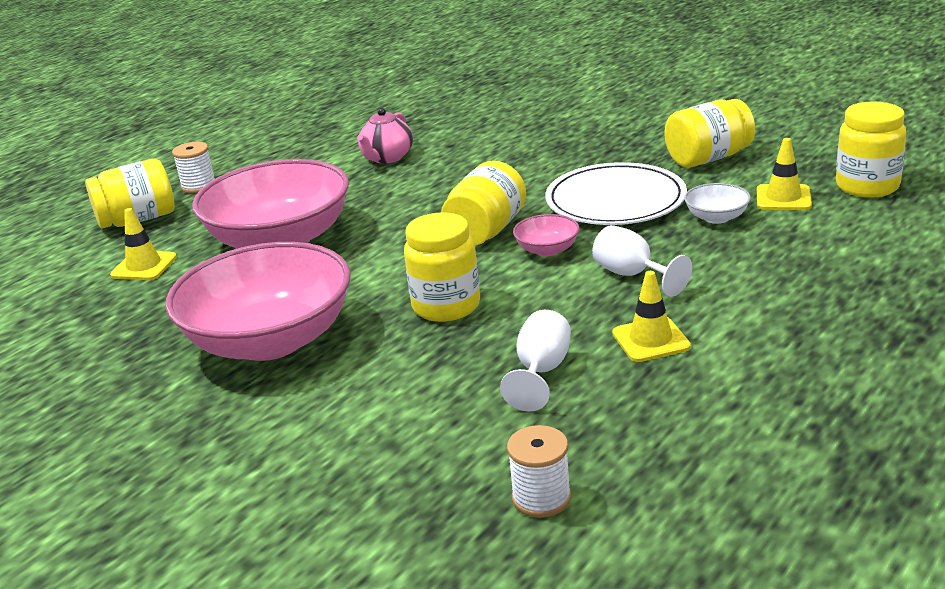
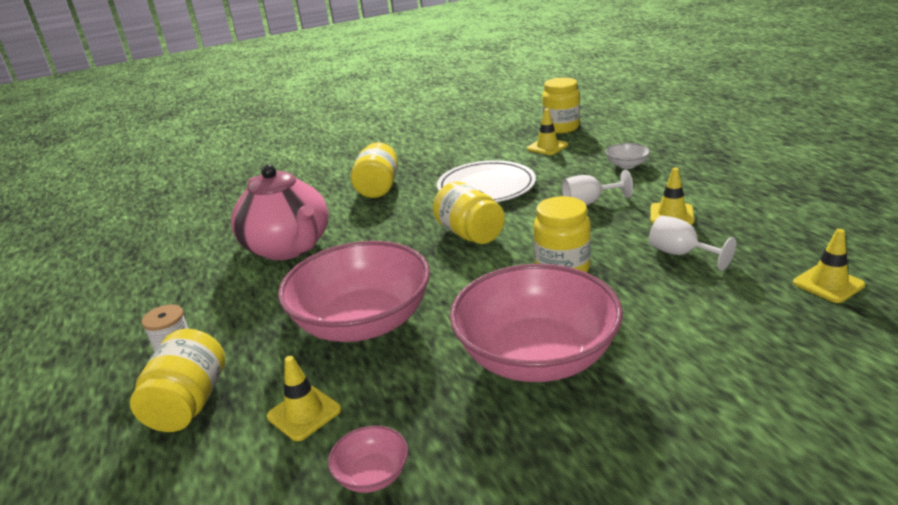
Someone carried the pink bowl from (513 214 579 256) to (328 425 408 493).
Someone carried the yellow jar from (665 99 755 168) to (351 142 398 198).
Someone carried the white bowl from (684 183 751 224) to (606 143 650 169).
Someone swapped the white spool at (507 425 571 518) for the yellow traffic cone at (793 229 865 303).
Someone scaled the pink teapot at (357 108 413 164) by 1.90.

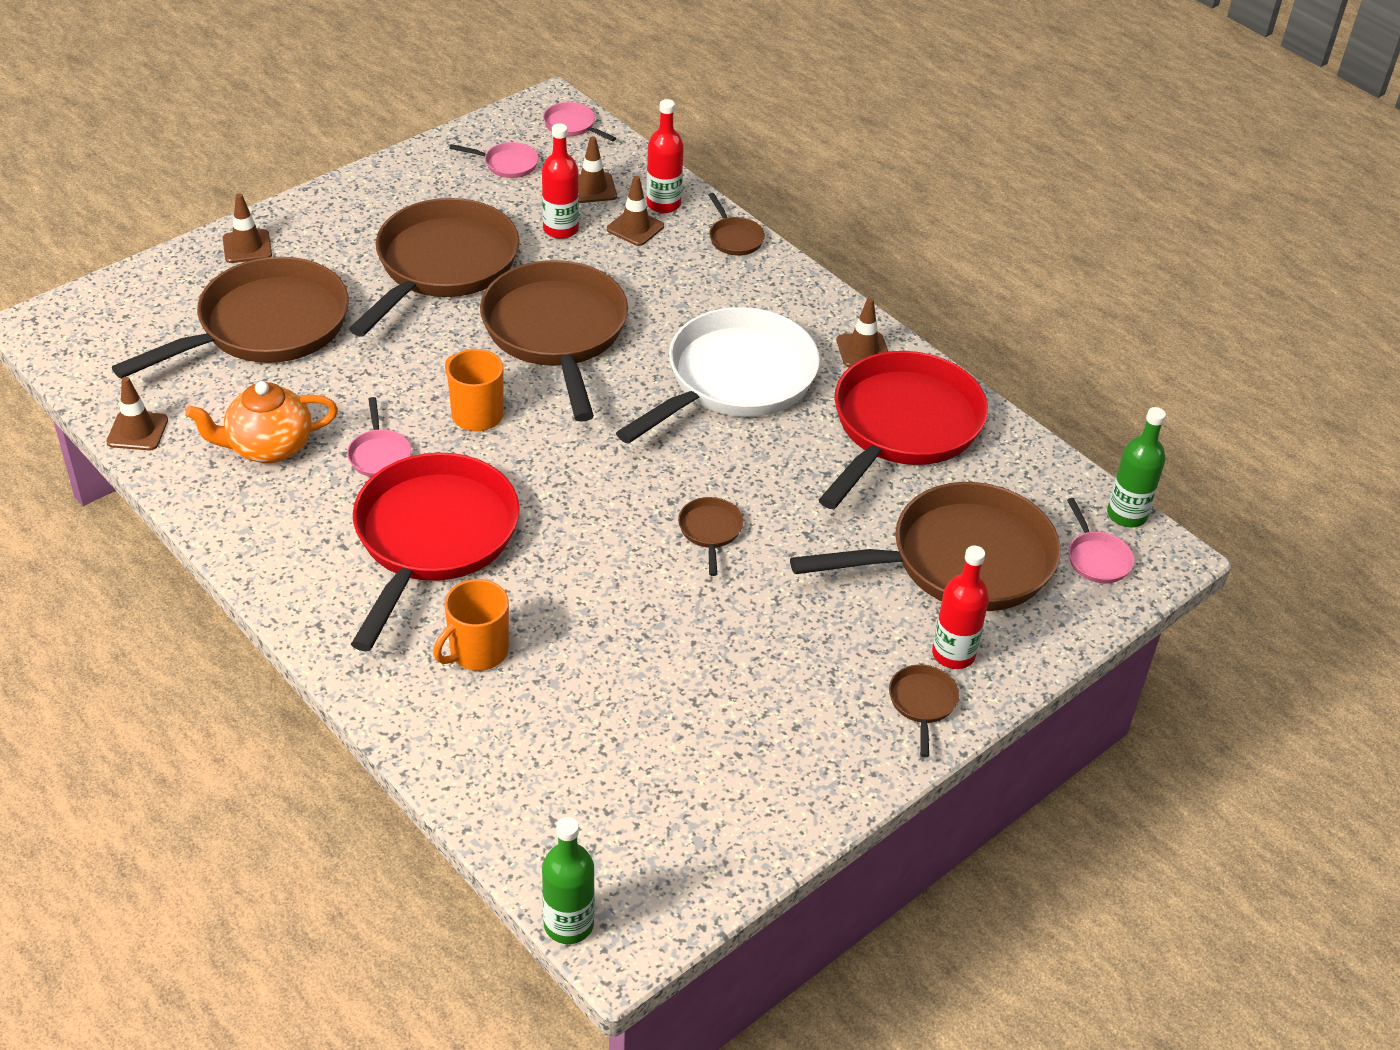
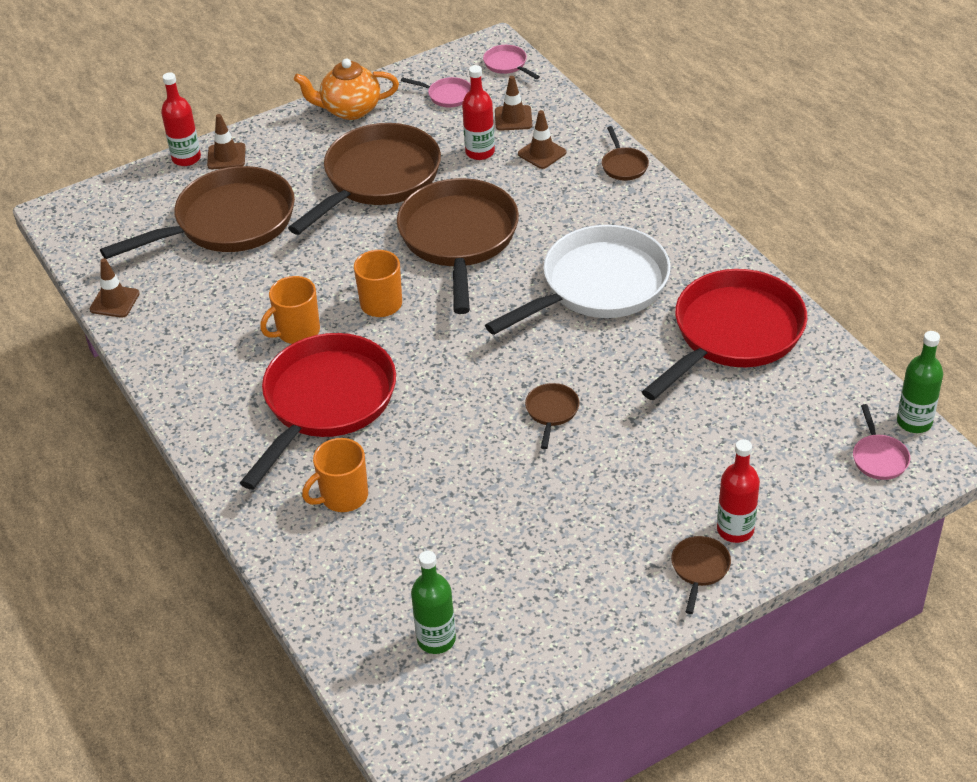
Someone took away the brown pan at (790 482 1061 611).
Someone took away the brown traffic cone at (837 298 888 367).
Someone carried the orange teapot from (185 381 338 463) to (294 59 399 120).
Someone carried the green bottle from (542 817 595 944) to (411 551 456 654).
Someone carried the red bottle from (646 99 684 213) to (161 72 201 166).
Someone swapped the pink pan at (347 397 411 477) for the orange mug at (260 276 320 344).

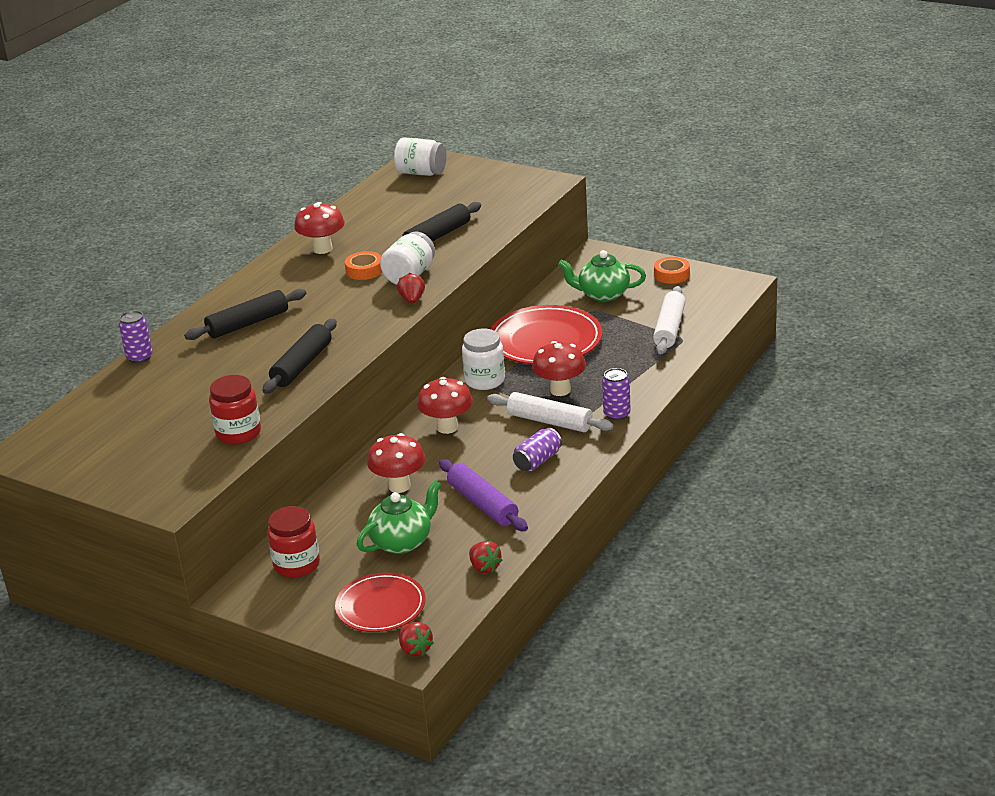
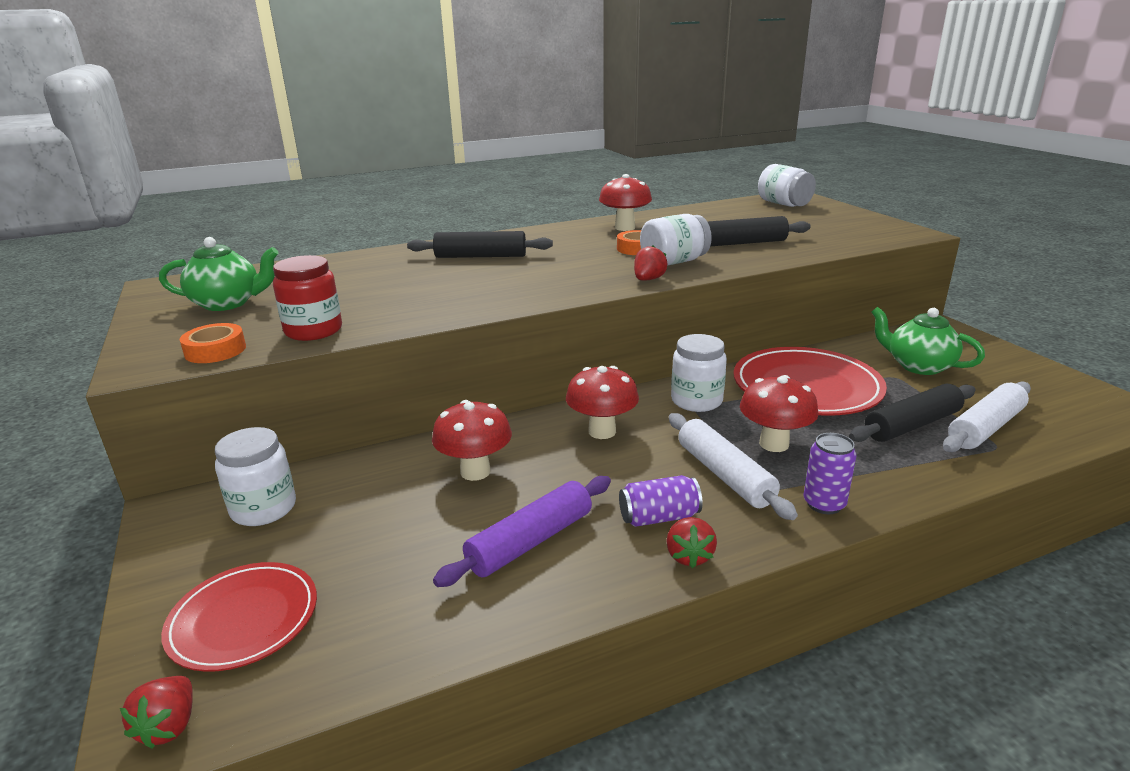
Someone took away the purple can at (119 311 153 363).
Someone carried the black rolling pin from (262 319 337 394) to (849 384 975 442).
Someone carried the green teapot from (357 480 441 554) to (159 237 279 311).
Someone carried the red strawberry from (469 541 503 573) to (666 517 717 568).
Someone carried the orange tape from (654 257 690 284) to (180 323 246 363).
Someone repainted the red jar at (267 506 320 578), which became the white jar at (215 427 296 526).
Someone rotated the purple rolling pin at (439 459 528 531) by 45 degrees clockwise.

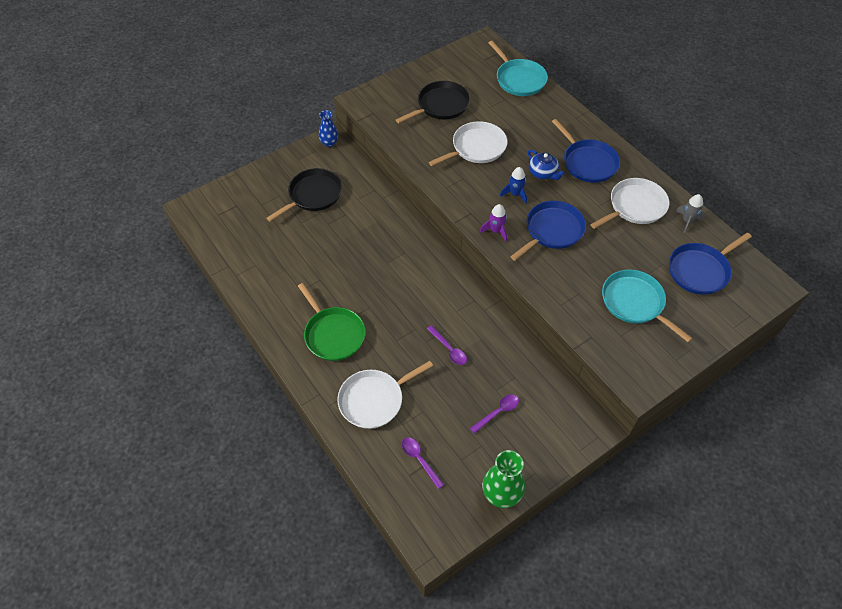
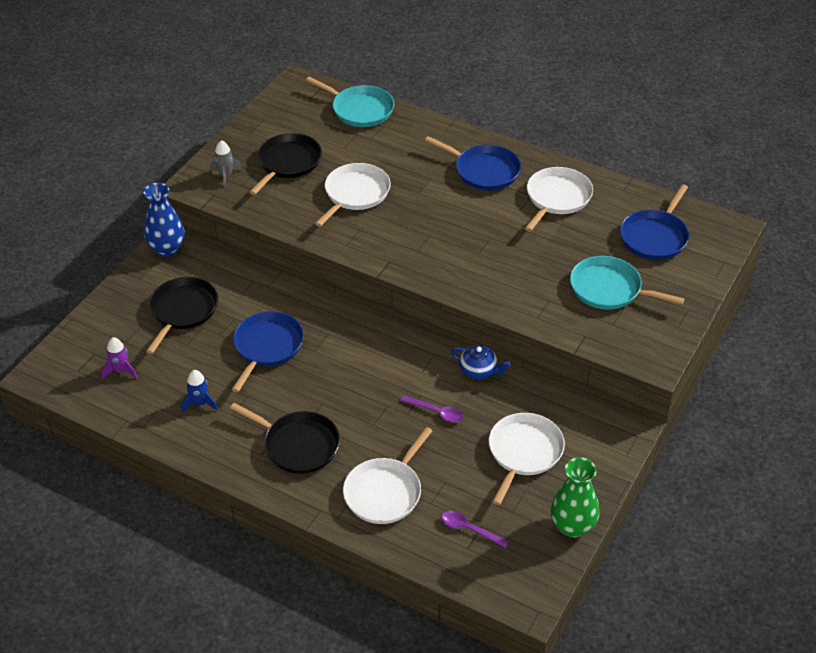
Someone carried the purple rocket from (480 204 507 242) to (102 337 137 379).
Someone carried the blue rocket from (500 167 527 204) to (181 370 218 413).
Someone carried the blue pan from (510 201 586 261) to (232 311 304 392).
Someone carried the blue teapot from (528 150 565 180) to (451 345 511 379).
Someone carried the grey rocket from (675 194 705 233) to (211 140 243 187).
Someone swapped the purple spoon at (470 394 519 434) for the white pan at (489 413 565 505).
Someone repainted the green pan at (298 283 365 361), which became the black pan at (230 403 340 474).
Someone scaled the blue vase at (319 110 338 147) by 1.57.

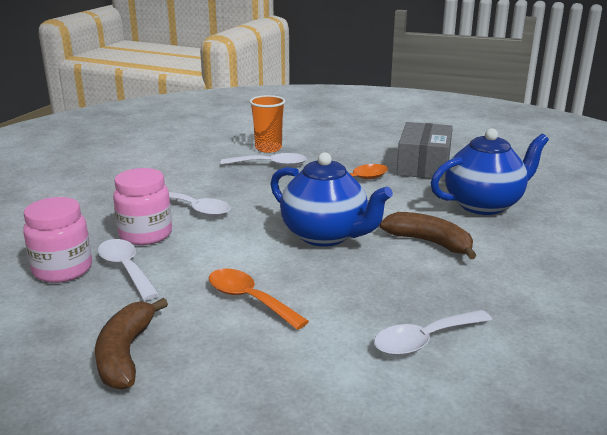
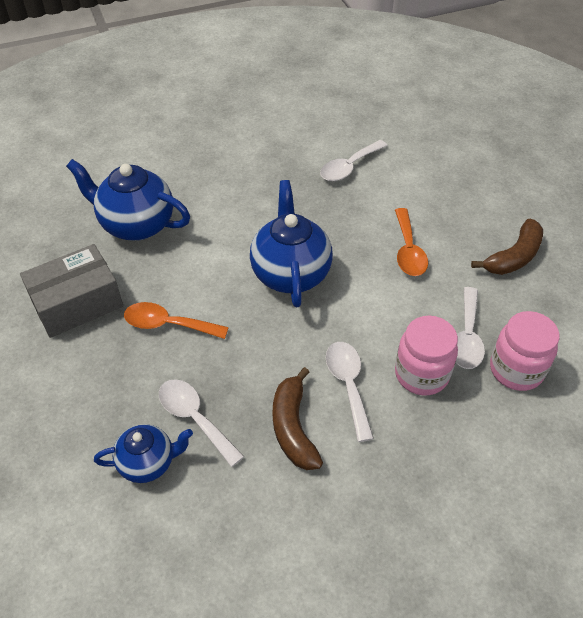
Someone carried the brown banana from (379 212 477 259) to (272 367 323 470).
Someone swapped the orange cup at (249 95 286 153) for the blue teapot at (94 424 193 483).
Someone rotated the white spoon at (374 310 492 356) by 120 degrees clockwise.

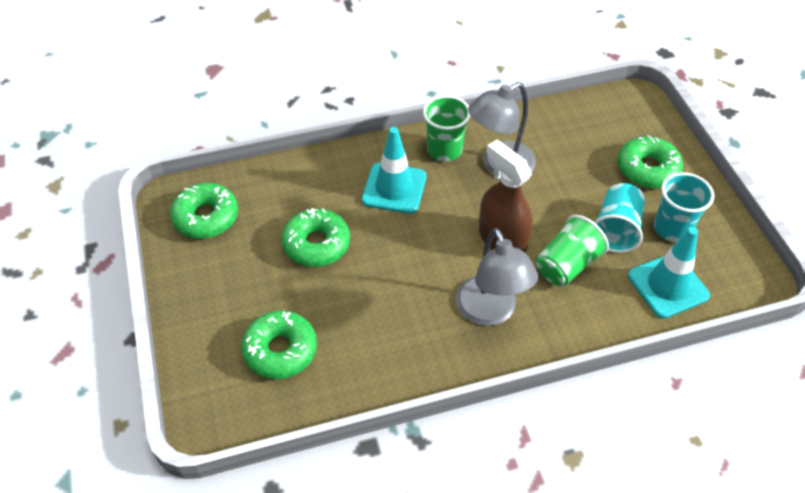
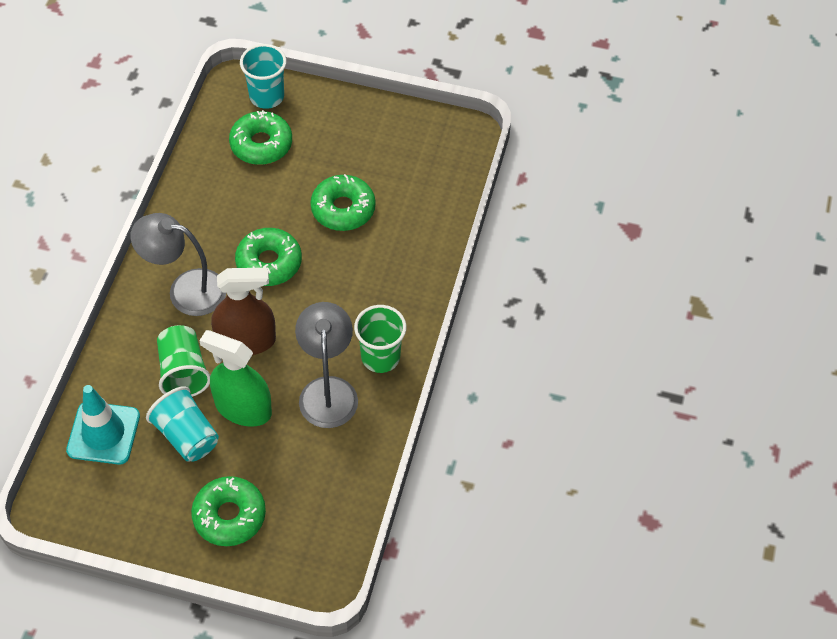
Someone took away the turquoise traffic cone at (362 127 427 214).
Someone put down the green spray bottle at (199 330 272 427).
Someone carried the green donut from (170 183 238 239) to (235 228 302 286).
Someone carried the turquoise cup from (654 172 714 242) to (240 44 286 109).

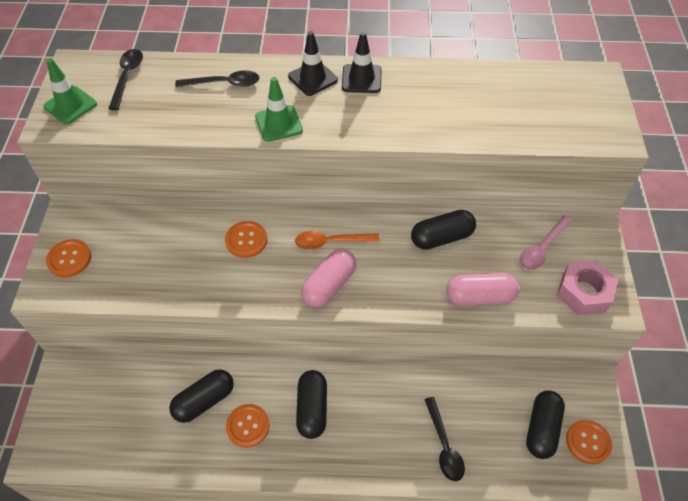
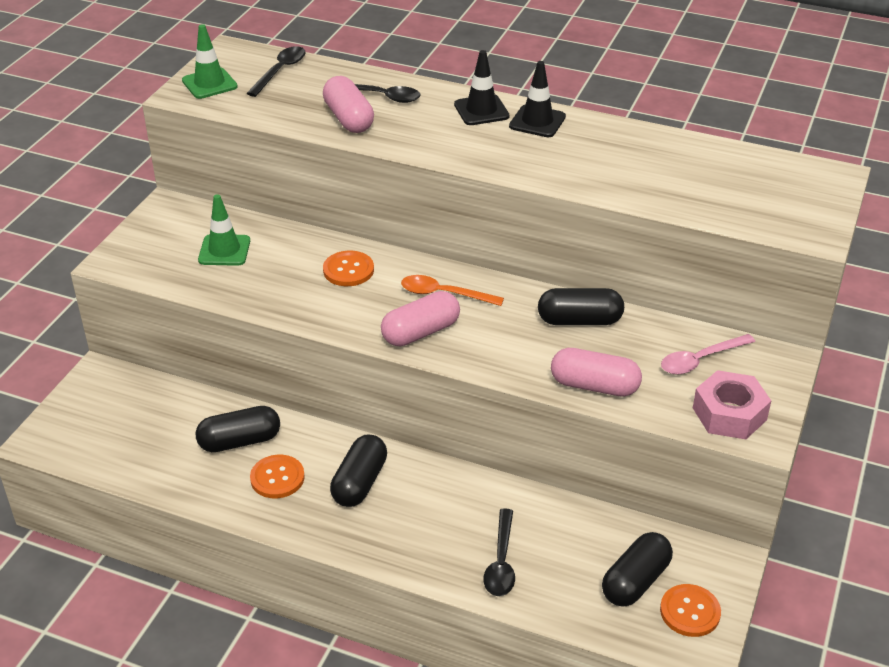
Someone took away the orange button at (46 239 91 278).
Someone put down the pink capsule at (323 76 374 133).
Someone carried the green traffic cone from (255 77 303 142) to (198 194 250 266).

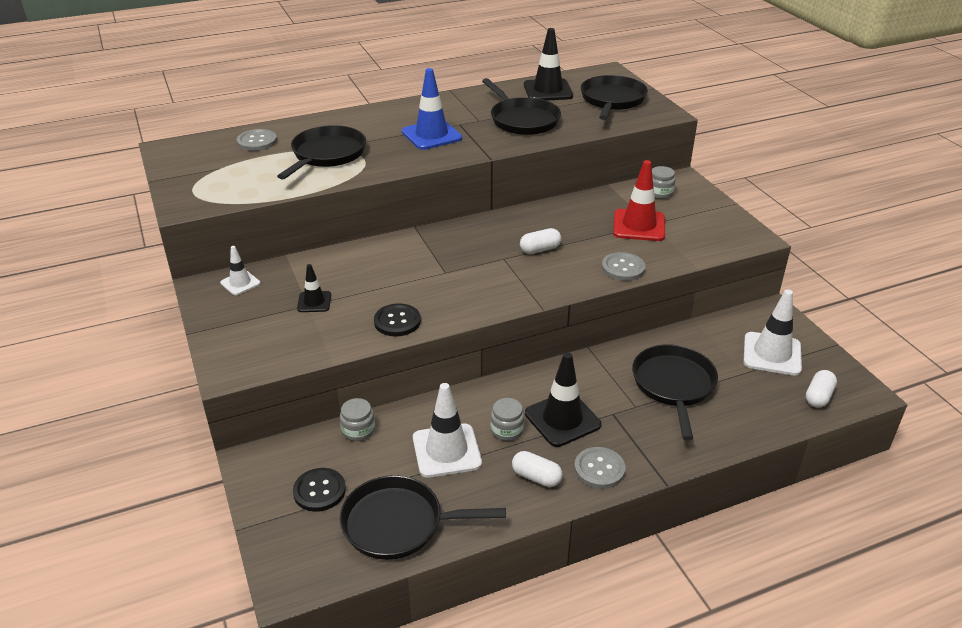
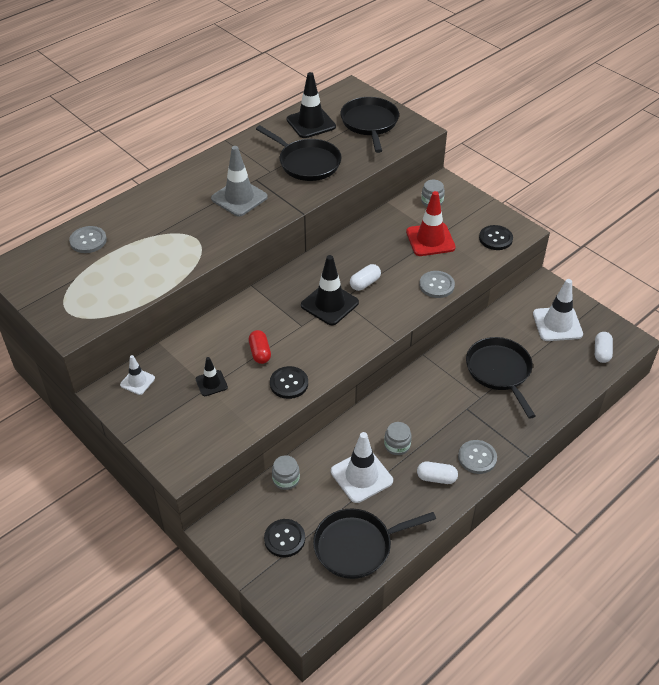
Someone took away the black pan at (277 125 366 180).
Someone put down the red capsule at (249 330 271 364).
Someone put down the black button at (479 225 513 250).
Someone carried the black traffic cone from (525 352 601 447) to (301 255 359 325).
Someone repainted the blue traffic cone at (402 68 462 150), which became the grey traffic cone at (211 146 268 217).

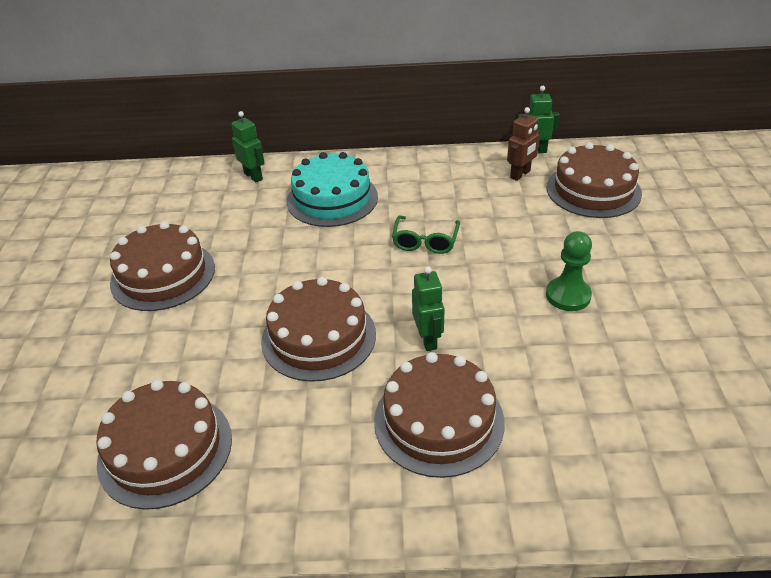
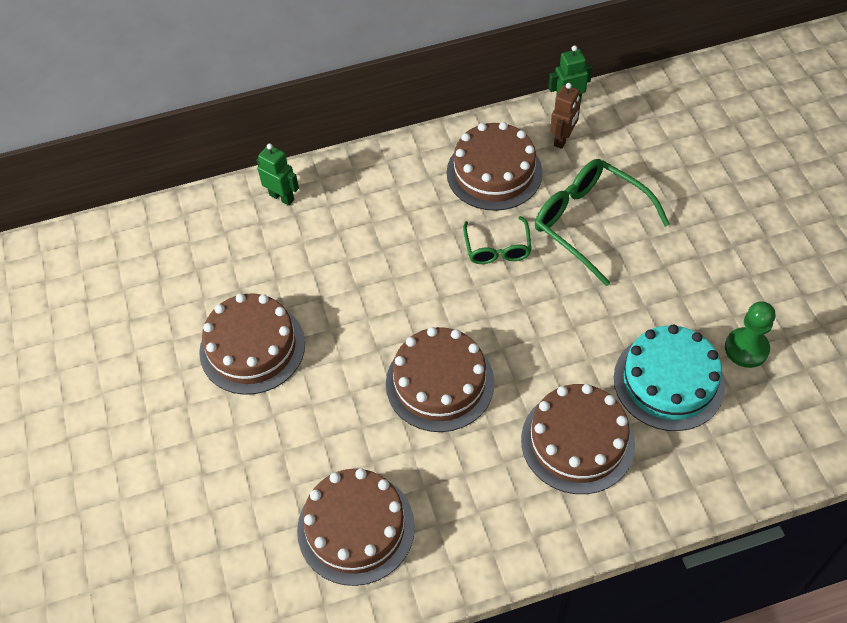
Someone took away the green robot at (412 266 444 351).
Someone put down the green glasses at (535 159 670 286).
Someone carried the turquoise cake from (287 152 378 227) to (614 324 725 431).
Someone carried the brown cake from (546 142 642 218) to (447 122 543 211).
Someone carried the green pawn from (546 231 592 311) to (725 301 776 368).

